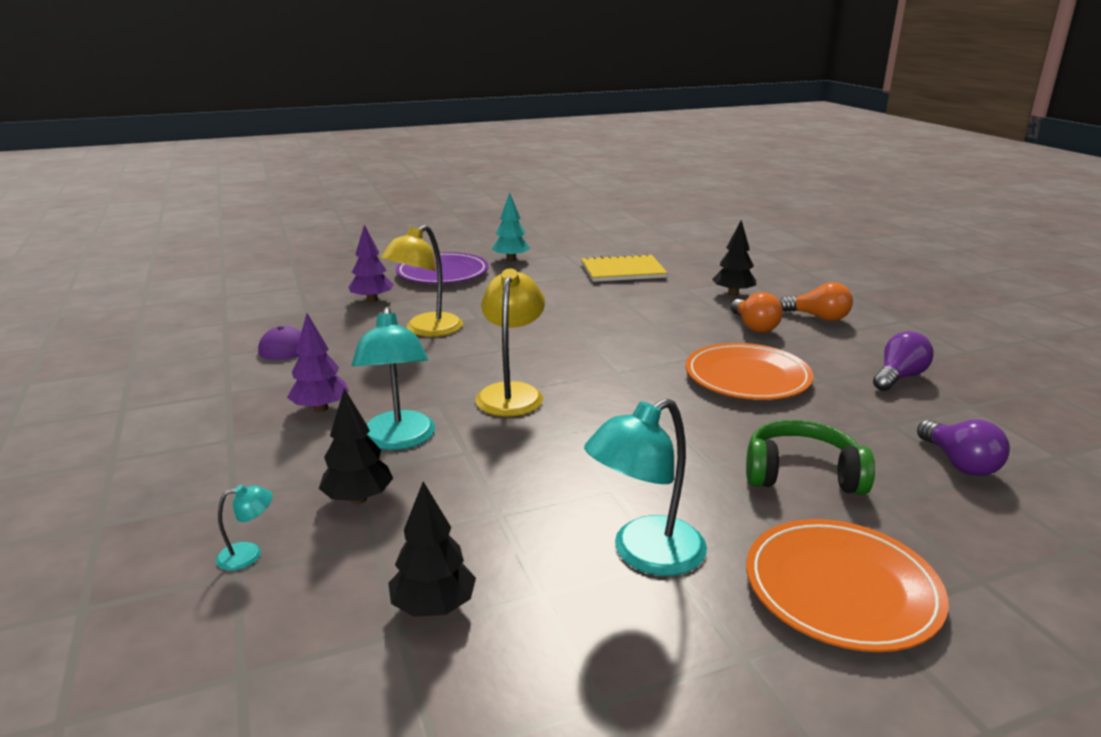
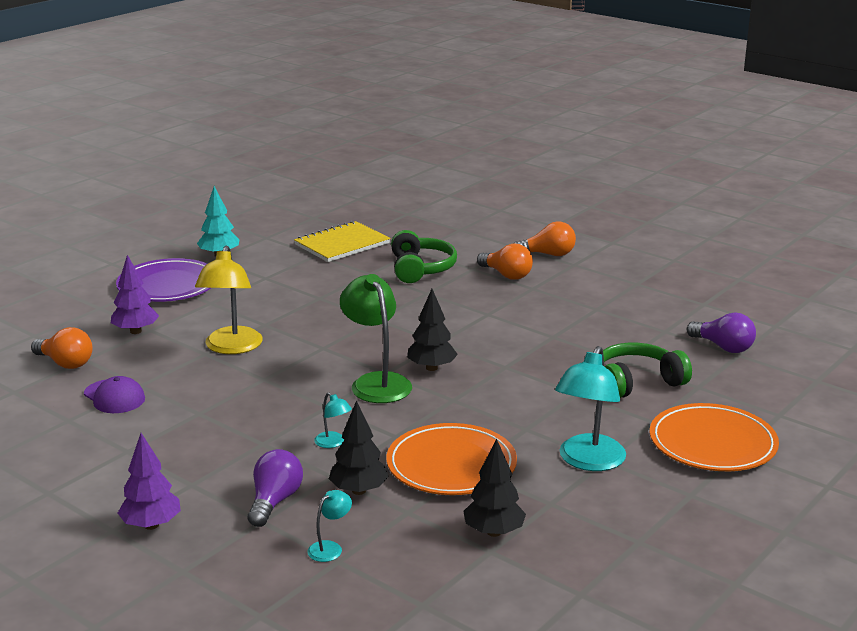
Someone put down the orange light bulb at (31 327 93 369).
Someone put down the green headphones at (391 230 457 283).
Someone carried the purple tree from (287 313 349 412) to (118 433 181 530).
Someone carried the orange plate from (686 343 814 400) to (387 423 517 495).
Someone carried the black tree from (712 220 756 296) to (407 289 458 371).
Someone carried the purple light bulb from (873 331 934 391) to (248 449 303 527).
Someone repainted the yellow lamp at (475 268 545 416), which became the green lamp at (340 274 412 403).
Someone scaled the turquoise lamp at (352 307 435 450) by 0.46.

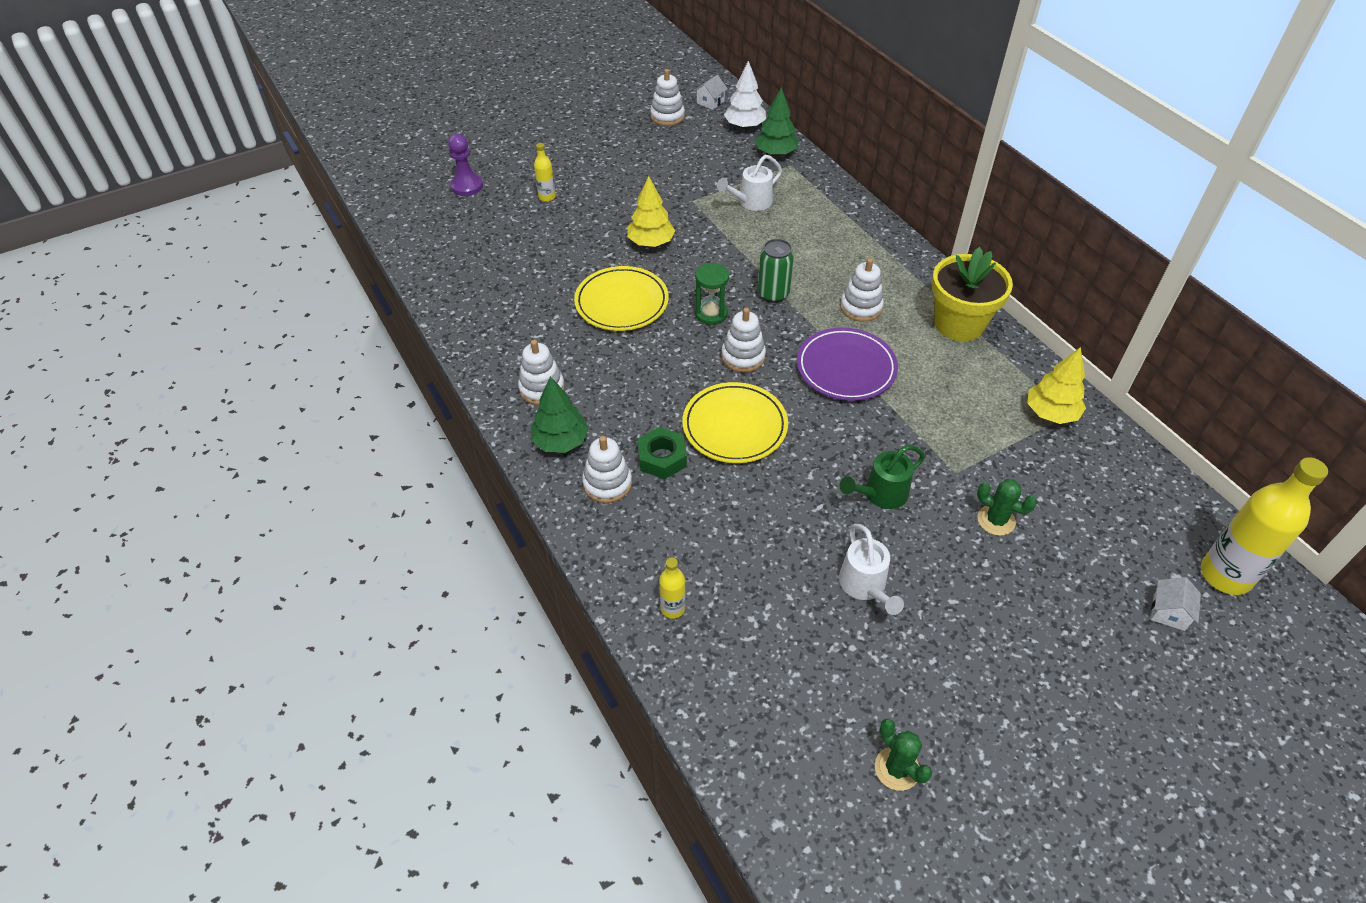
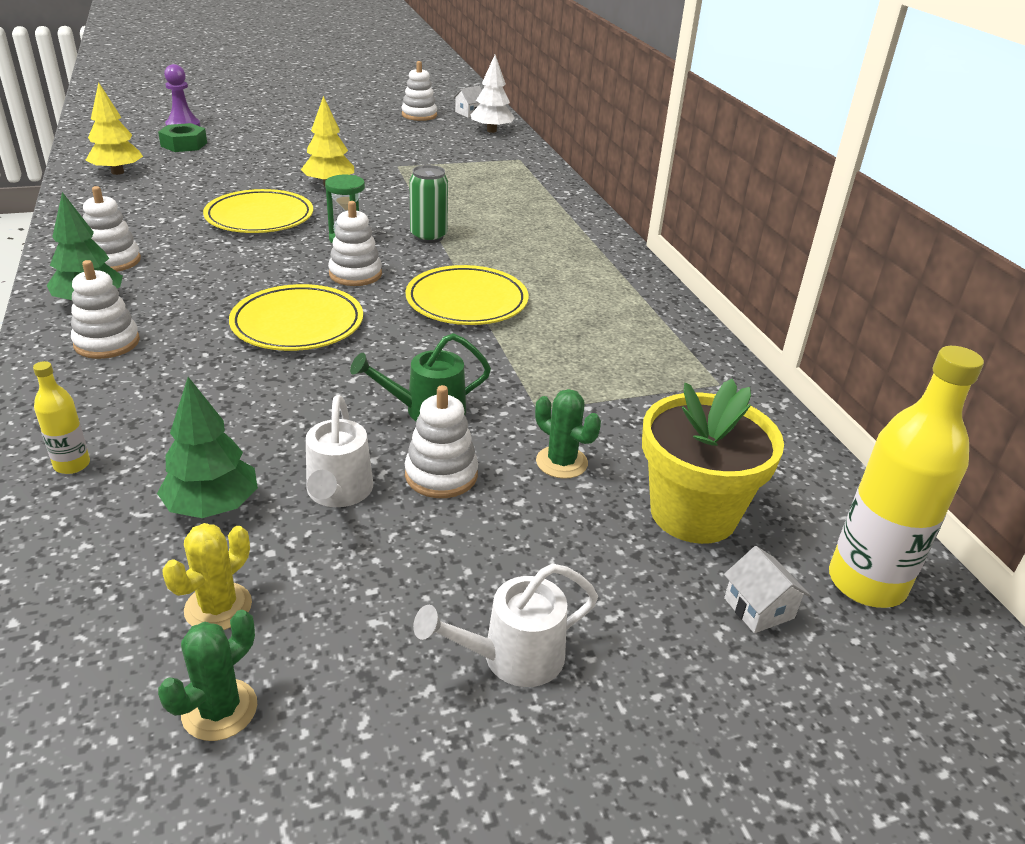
Someone took away the yellow bottle at (534 143 556 202).
Someone put down the yellow cactus at (162 523 252 630).
Someone carried the green nut from (638 427 687 479) to (158 123 207 152).
Someone carried the white watering can from (717 155 782 211) to (413 564 598 687).
Someone carried the green tree from (755 87 799 156) to (157 377 258 518).
Someone carried the white stacking toy from (840 258 884 322) to (405 385 478 498).
Someone carried the yellow flower pot from (932 247 1013 341) to (642 379 784 544).
Someone carried the yellow tree from (1027 347 1086 424) to (86 82 143 175).
Someone repainted the purple plate at (797 327 898 401), which became the yellow plate at (405 265 528 325).
Someone rotated the green cactus at (875 719 932 791) by 60 degrees clockwise.
Someone rotated the white house at (1151 577 1201 631) by 60 degrees counterclockwise.

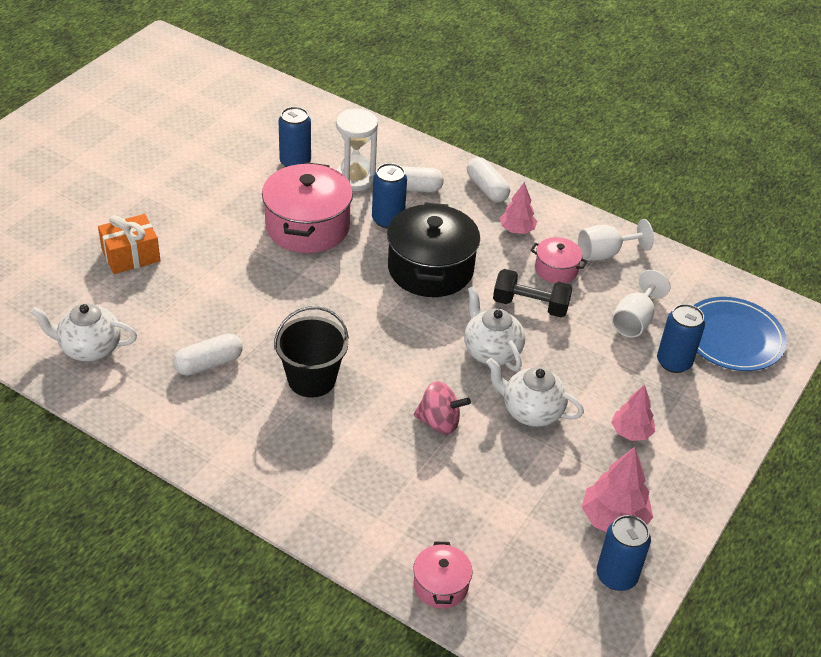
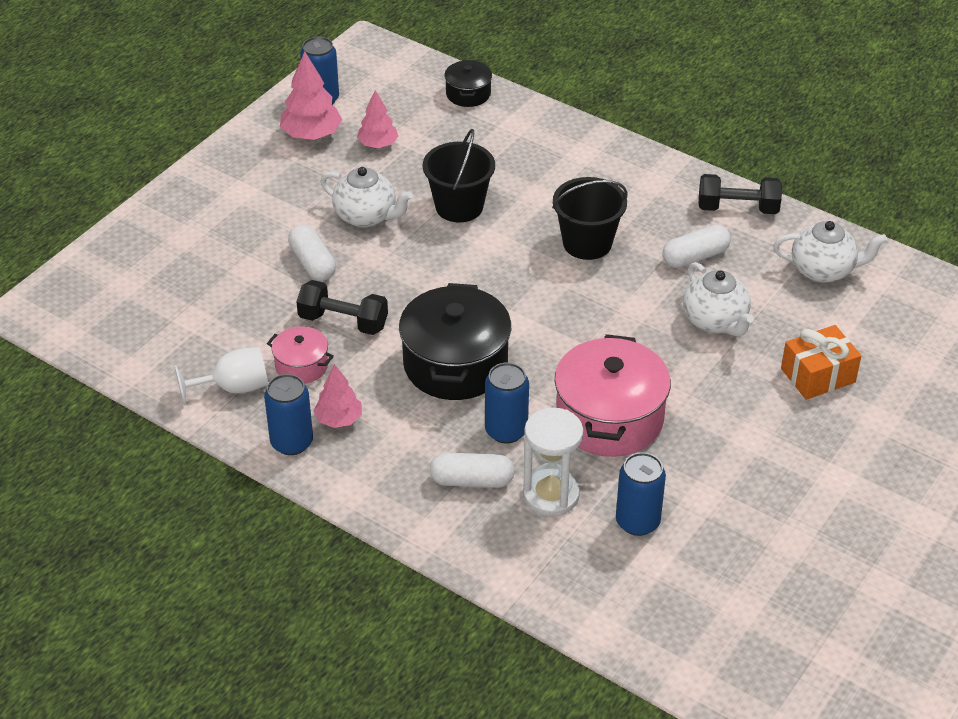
Someone took away the white goblet at (612 270 670 337).
Someone took away the blue plate at (694 297 787 371).
Someone put down the black dumbbell at (699 174 782 214).
Someone carried the white teapot from (464 286 525 371) to (683 262 754 337).
Someone carried the white capsule from (467 157 510 202) to (288 224 336 281).
Someone carried the pink tree from (611 385 655 441) to (357 90 399 148).
Someone carried the blue can from (657 304 705 373) to (264 374 313 455).
Someone swapped the pink spinning top at (414 381 471 435) for the black bucket at (423 129 495 222).
Someone repainted the pink pot at (413 541 473 609), which became the black pot at (444 60 492 107).

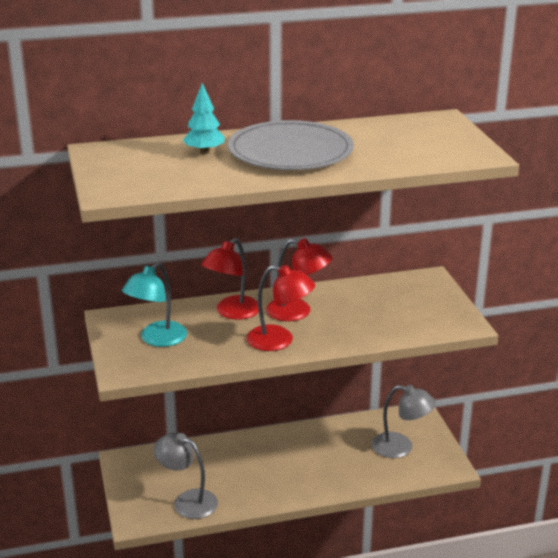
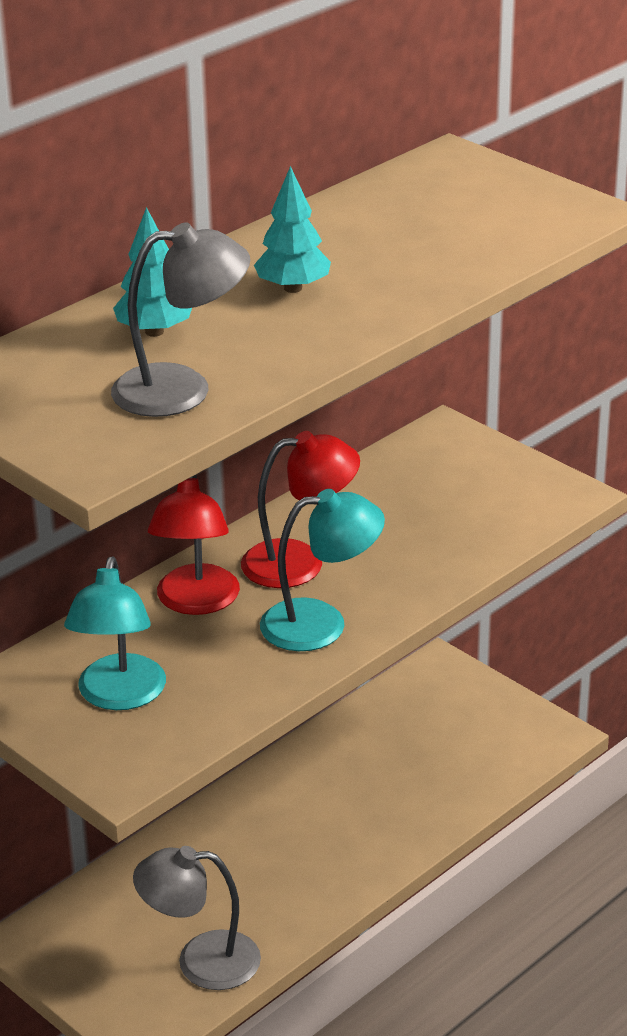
Someone carried the grey lamp from (372 385 436 458) to (111 222 250 417).
Someone swapped the grey plate at (228 120 354 170) for the turquoise tree at (254 166 331 293).
Someone repainted the red lamp at (247 265 315 351), which became the turquoise lamp at (260 489 385 651).

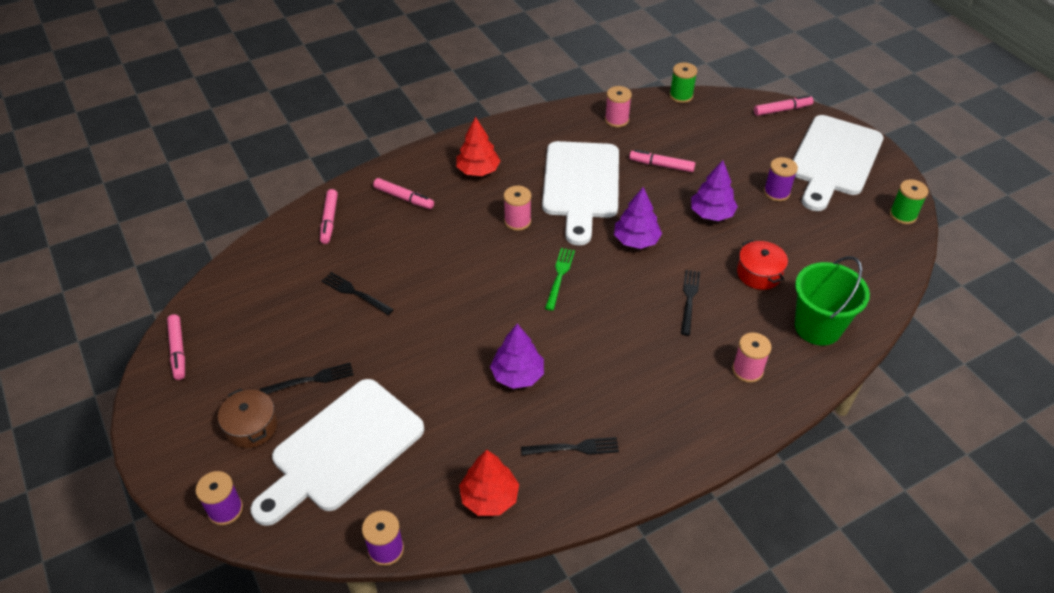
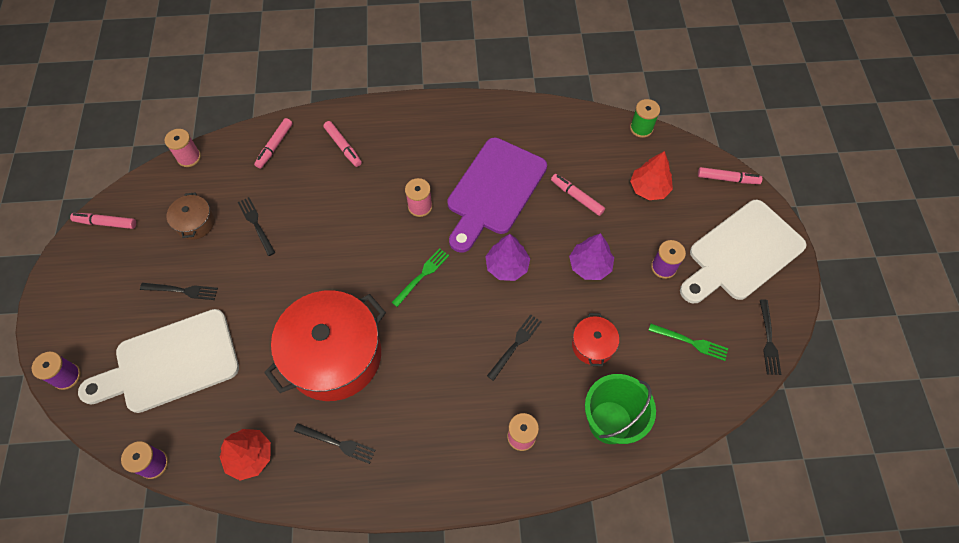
Someone put down the green fork at (648 324 728 361).
Someone carried the brown pot from (218 389 277 448) to (166 192 215 240).
Someone carried the red tree from (456 117 501 176) to (630 151 673 200).
Someone carried the pink spool from (605 86 632 127) to (165 129 201 167).
Someone swapped the purple tree at (490 324 544 389) for the red pot at (264 290 386 401).
Someone swapped the green spool at (890 180 929 224) for the black fork at (760 299 781 375).
Someone repainted the white cutting board at (542 141 619 245), which became the purple cutting board at (447 138 547 253).
Someone rotated the pink marker at (167 314 185 380) by 90 degrees clockwise.

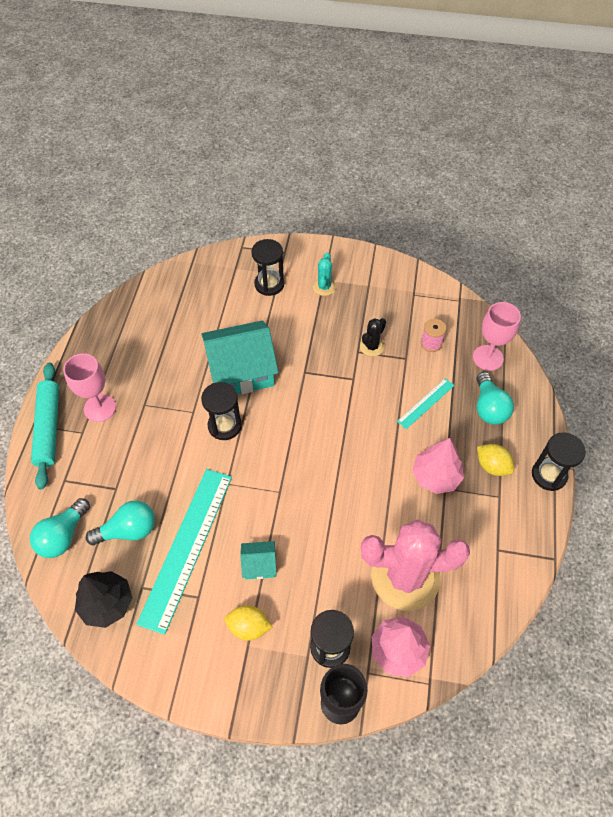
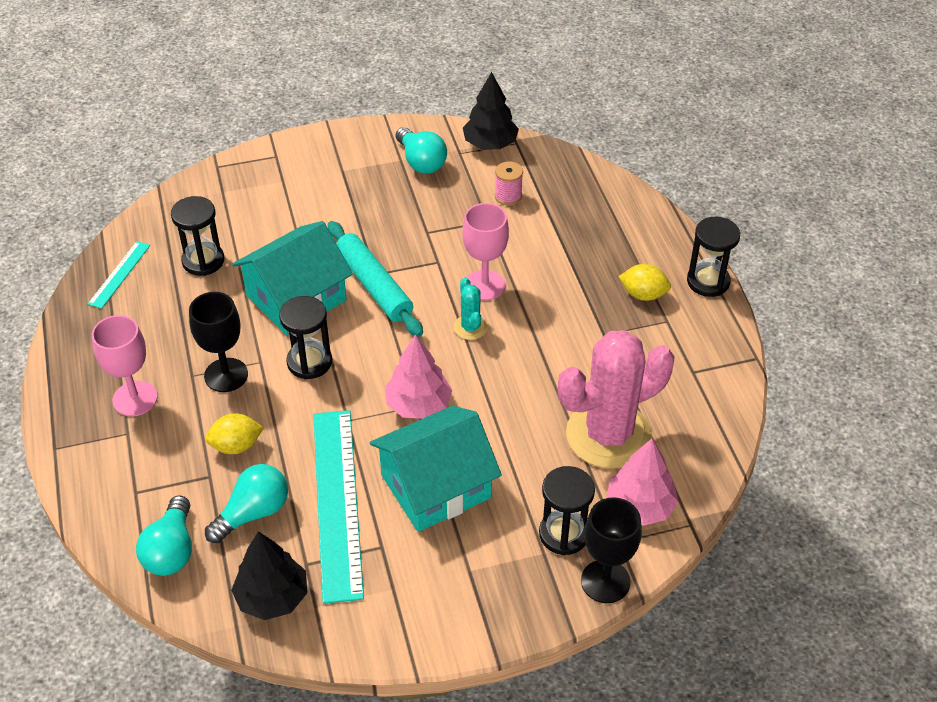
Someone took away the black cactus at (360 318 386 357).
Someone put down the black goblet at (189 292 248 392).
Someone put down the black tree at (463 72 519 149).
Someone carried the turquoise rolling pin from (31 362 59 490) to (328 221 423 337).
Someone carried the yellow lemon from (225 605 273 641) to (205 413 264 454).
Someone carried the black hourglass from (251 239 284 296) to (171 196 224 276).
Someone carried the turquoise cactus from (313 253 336 296) to (454 277 488 340).
Someone carried the turquoise ruler from (397 378 455 429) to (88 241 150 309).
Someone carried the pink tree from (412 438 464 494) to (385 334 452 419).
Someone carried the pink goblet from (473 302 521 371) to (462 203 509 301).
Someone carried the turquoise light bulb from (476 372 514 425) to (396 127 447 174).
Someone scaled the turquoise house at (240 541 277 579) by 2.17.

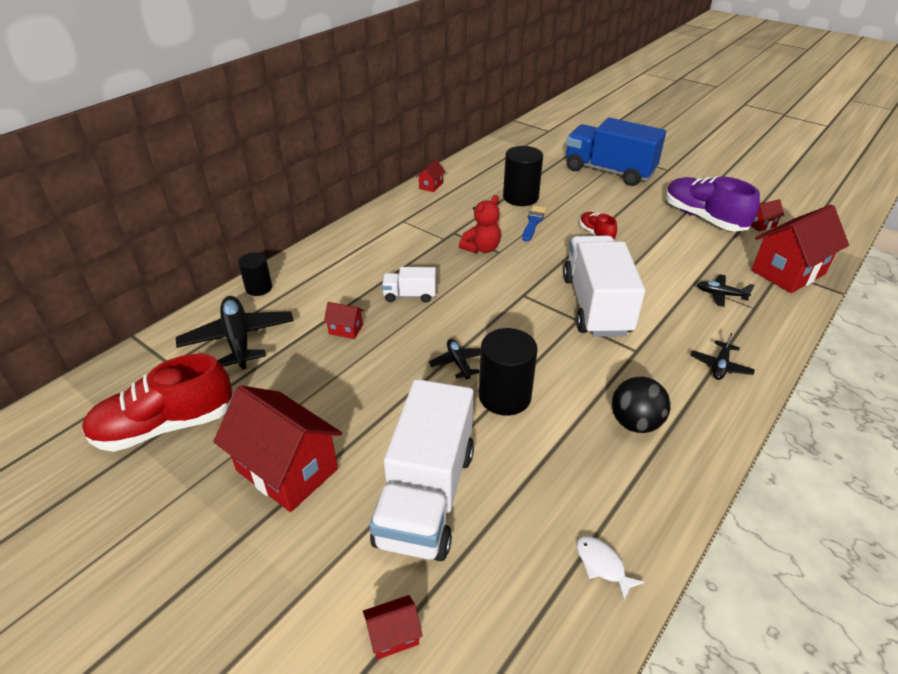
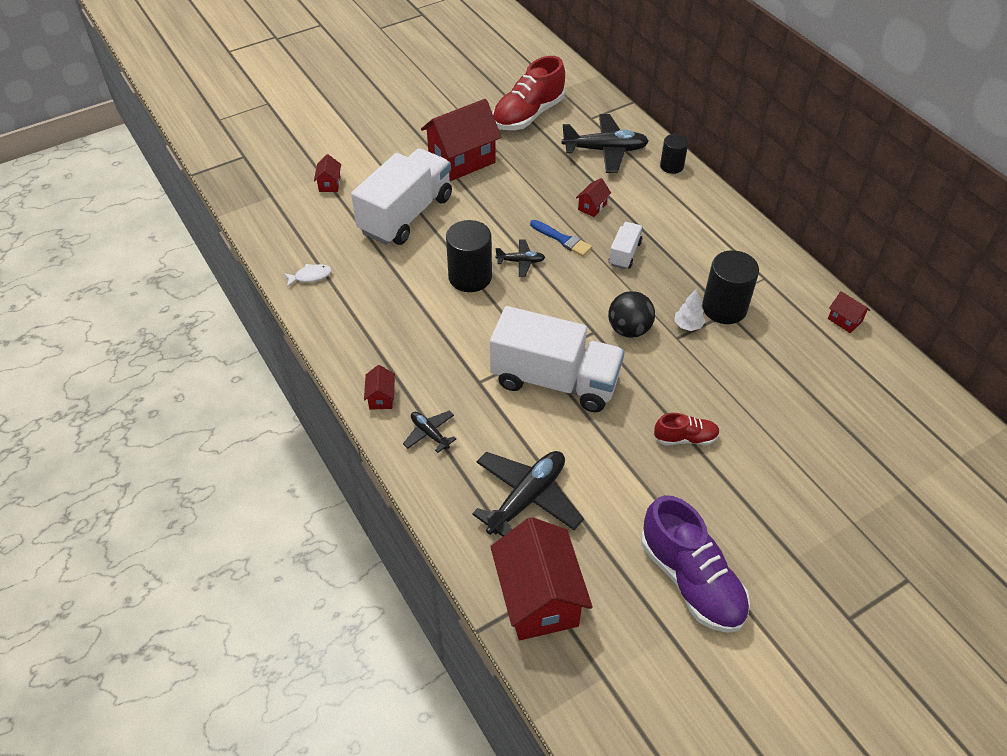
Someone took away the blue truck at (566 118 666 186).
Someone carried the black cylinder from (503 146 543 206) to (702 250 759 324).
Someone carried the blue brush from (522 206 546 242) to (530 220 592 256).
Someone carried the black ball from (612 377 670 433) to (608 291 655 338).
Someone carried the red house from (751 199 784 231) to (364 365 395 410).
Someone swapped the red teddy bear at (459 195 501 253) for the white tree at (674 288 705 331).
Someone rotated the red shoe at (82 354 233 452) by 135 degrees counterclockwise.
Someone rotated the white truck at (370 379 474 561) by 90 degrees clockwise.
Someone rotated the purple shoe at (666 176 760 232) by 75 degrees clockwise.
Someone scaled the black plane at (697 274 755 307) by 1.95.

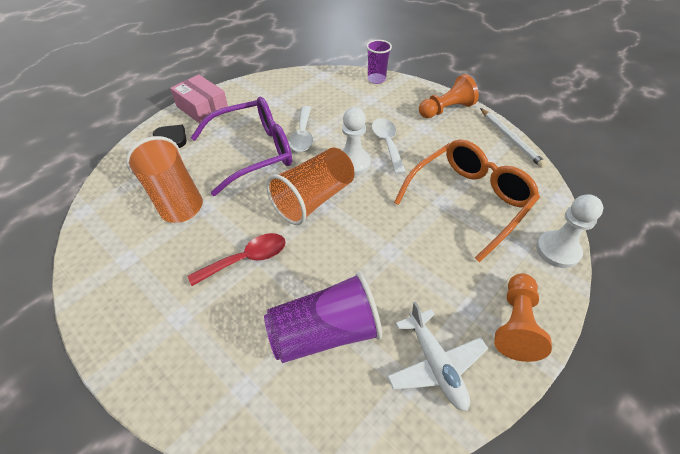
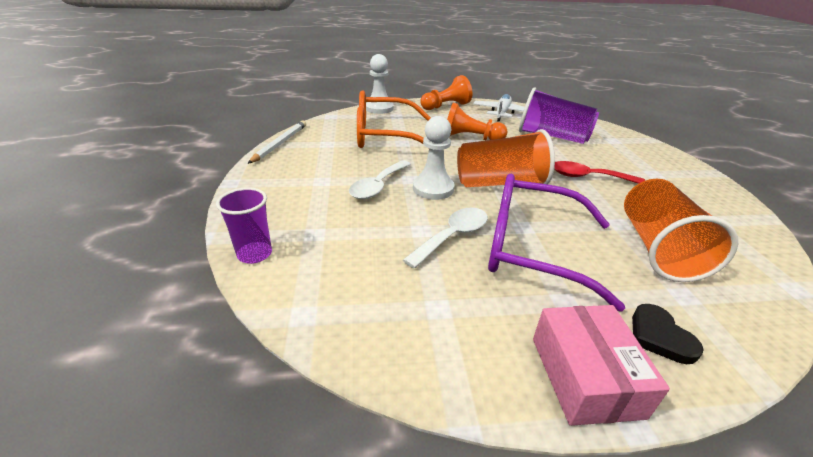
Someone carried the orange pawn from (419 74 479 118) to (447 103 508 140).

